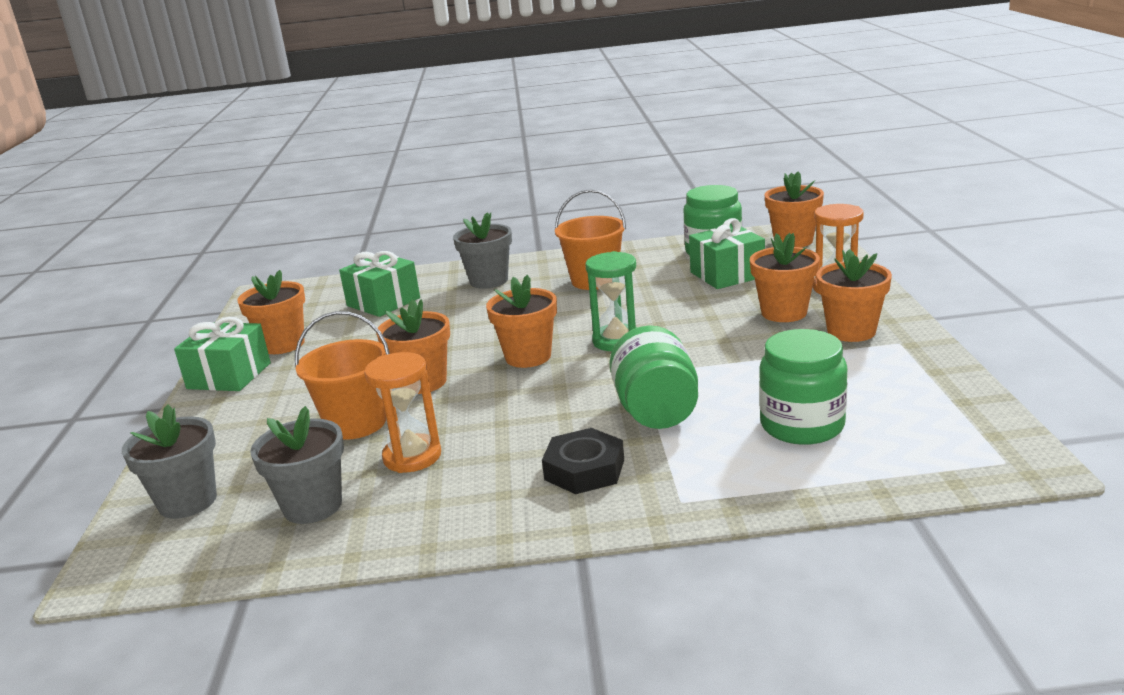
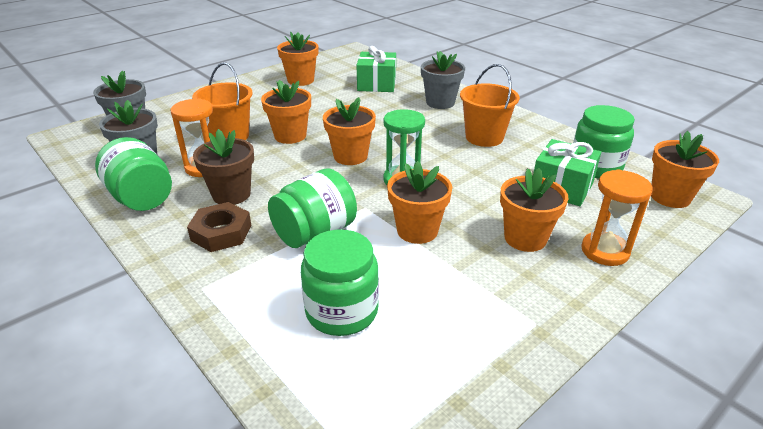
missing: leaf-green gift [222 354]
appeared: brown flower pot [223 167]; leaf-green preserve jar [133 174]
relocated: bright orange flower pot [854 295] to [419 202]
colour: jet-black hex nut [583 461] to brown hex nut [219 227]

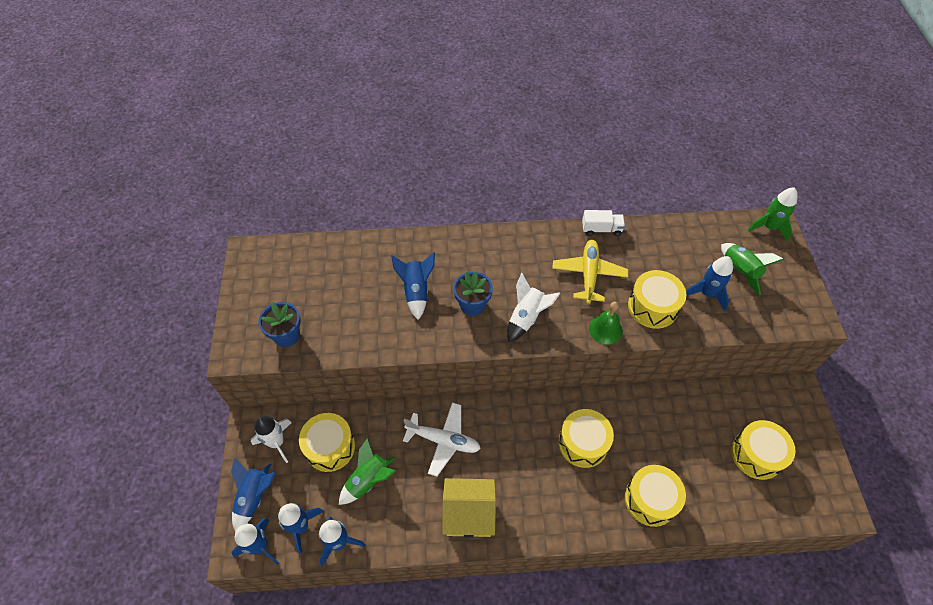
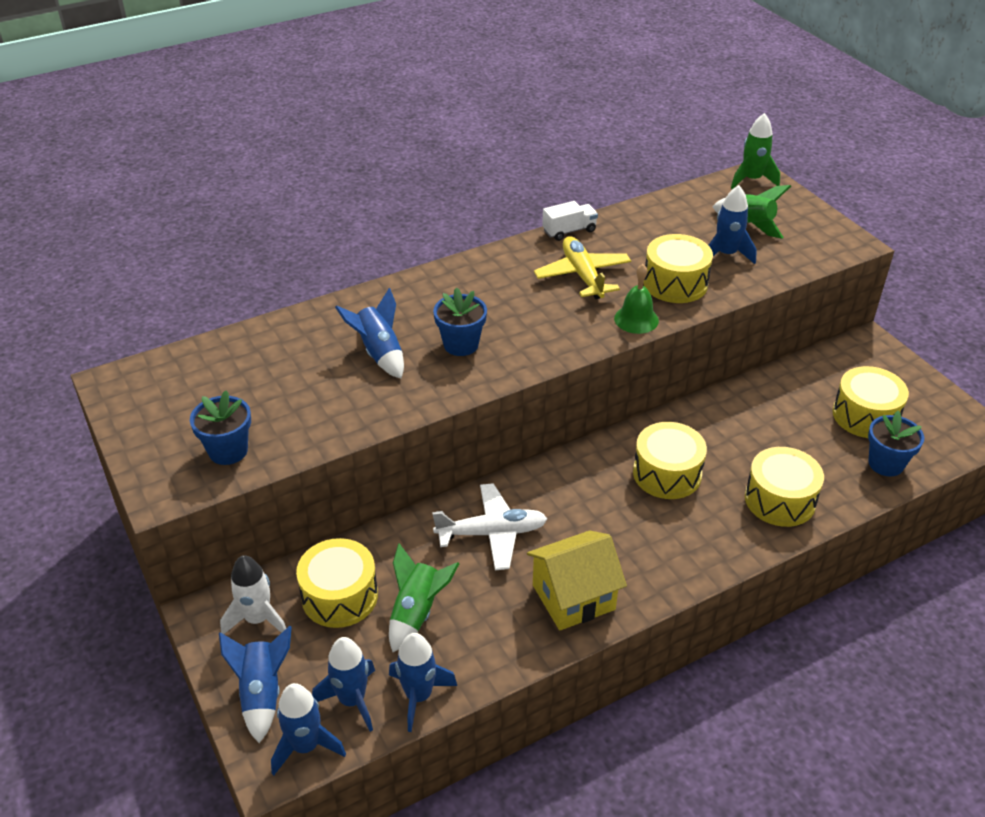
missing: pure white toy rocket [534 308]
appeared: cobalt flower pot [896 444]

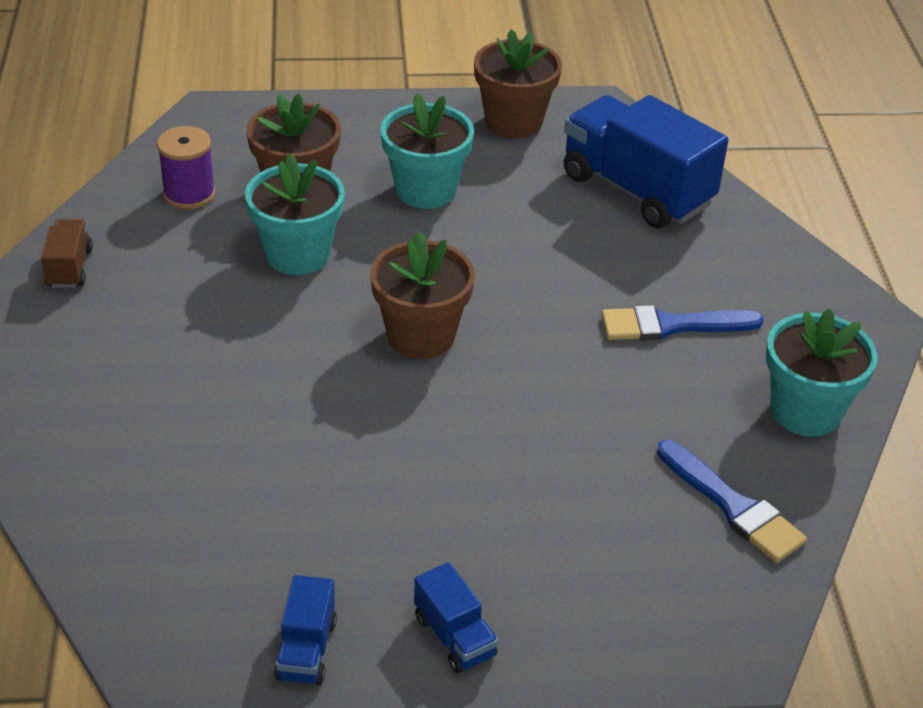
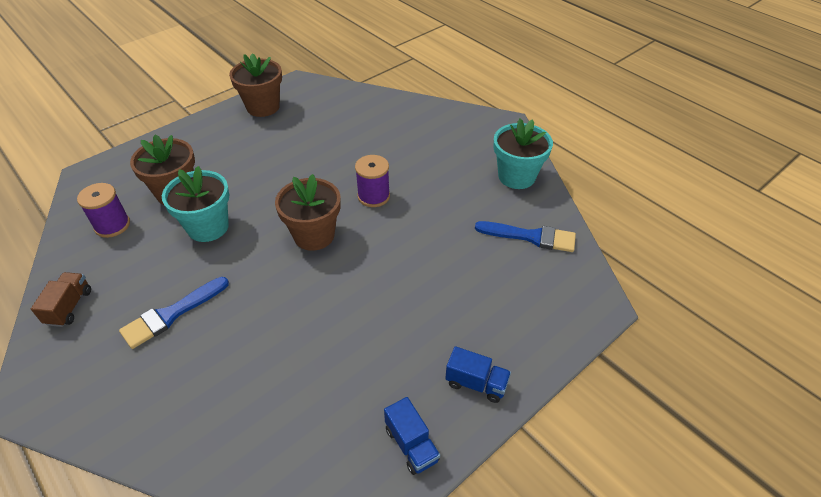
missing: turquoise flower pot [427 151]; cobalt truck [646 162]
appeared: purple spool [372 181]
relocated: cobalt paintbrush [682 322] to [174 313]
spun: brown truck [67 253] = [61 299] 45 degrees clockwise

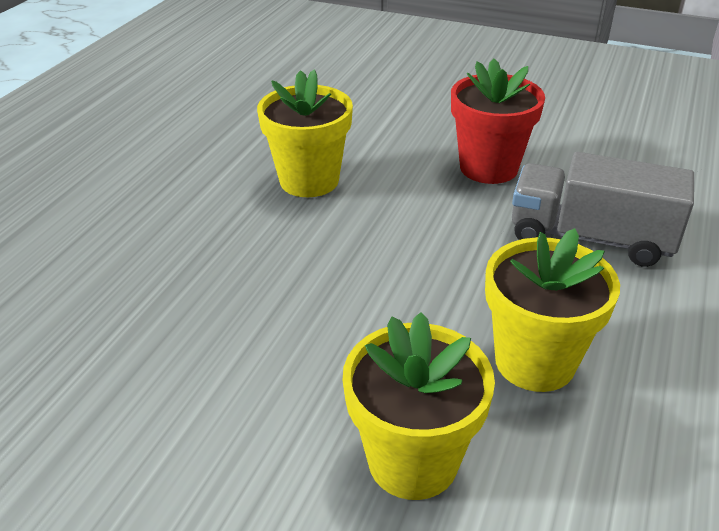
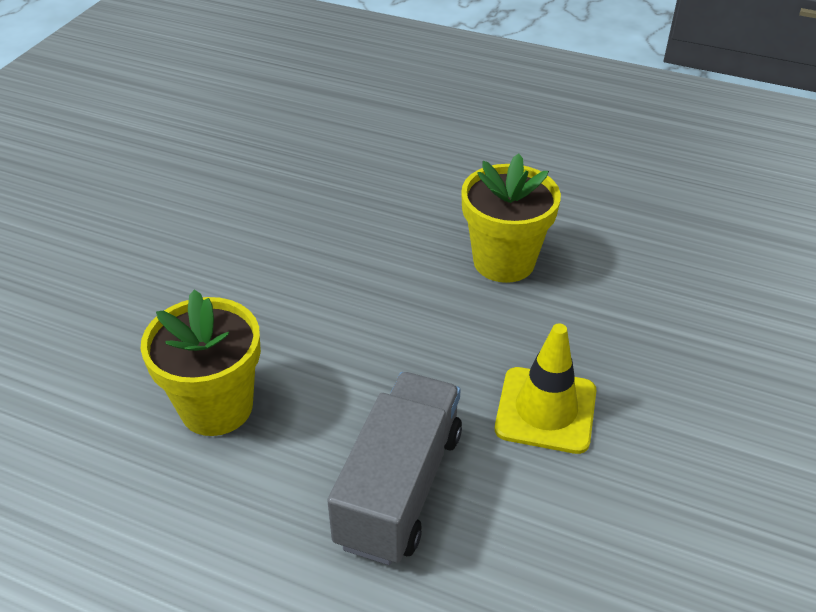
missing: bright yellow flower pot [419 406]
exchanged: crimson flower pot [498 121] to bright yellow safety cone [546 388]

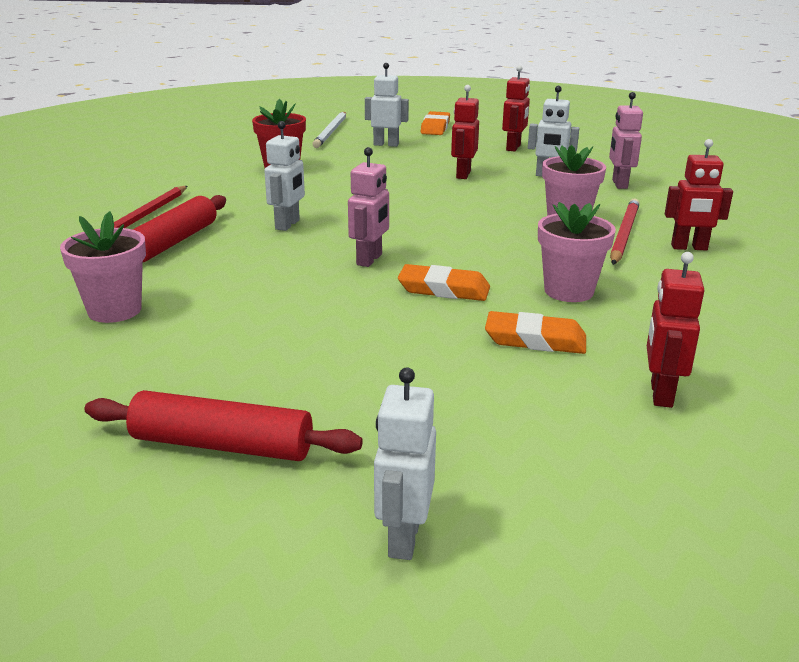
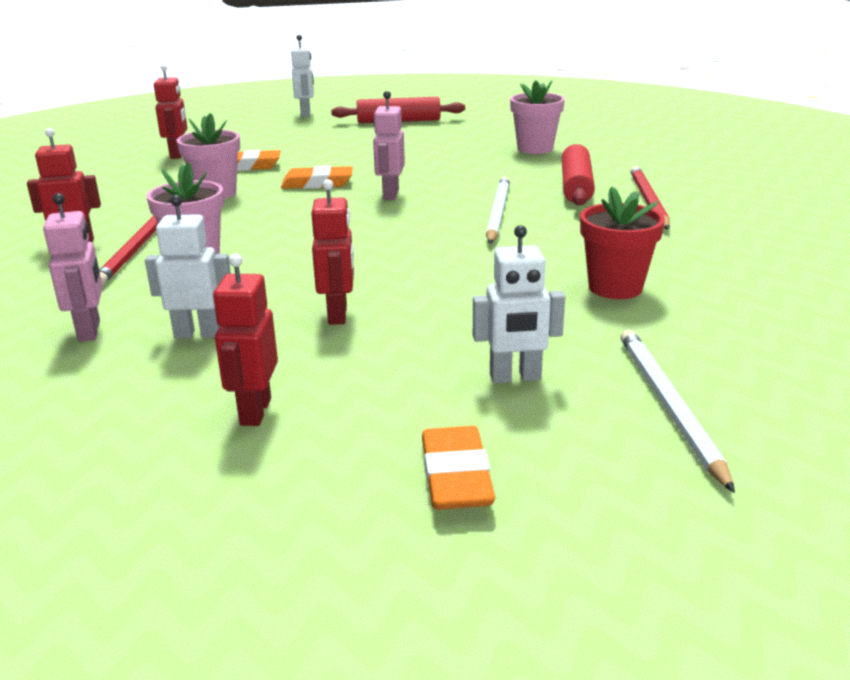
exchanged: pure white robot [284 176] to pure white lead pencil [498 210]

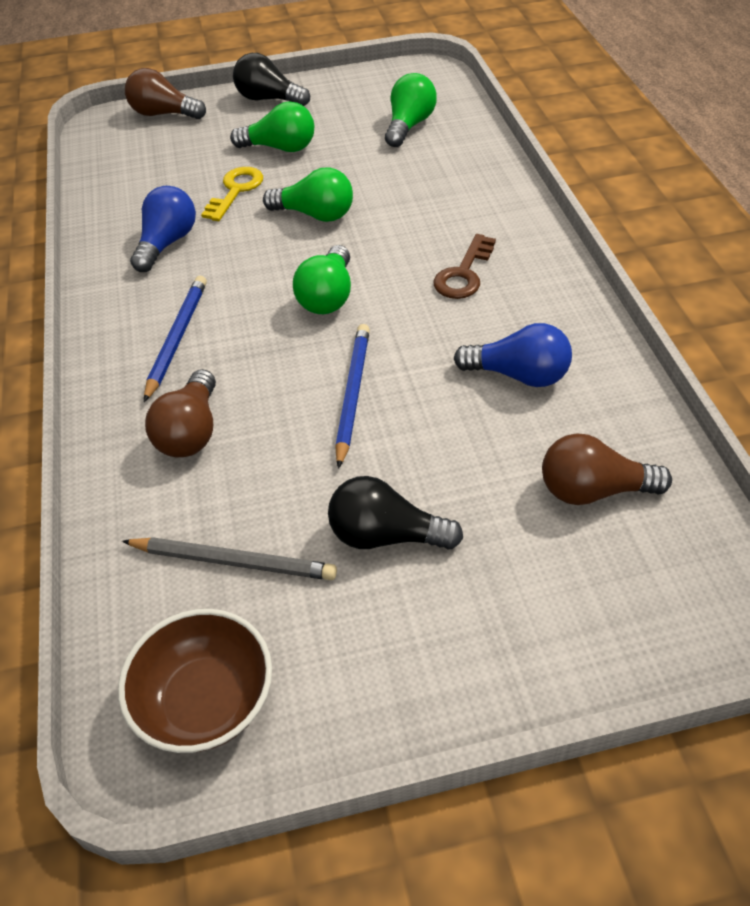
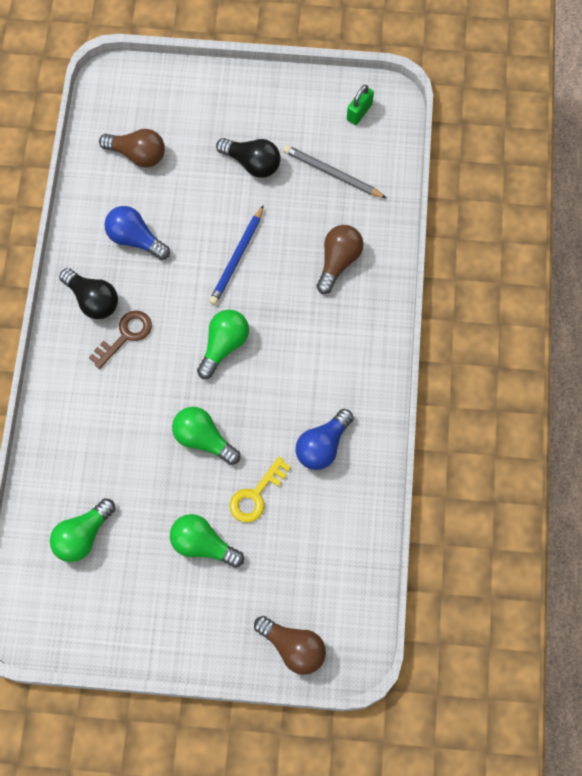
missing: cobalt lead pencil [175 339]
relocated: jet-black bulb [271 79] to [88 293]
exchanged: brown deep dish [195 681] to leaf-green padlock [360 105]

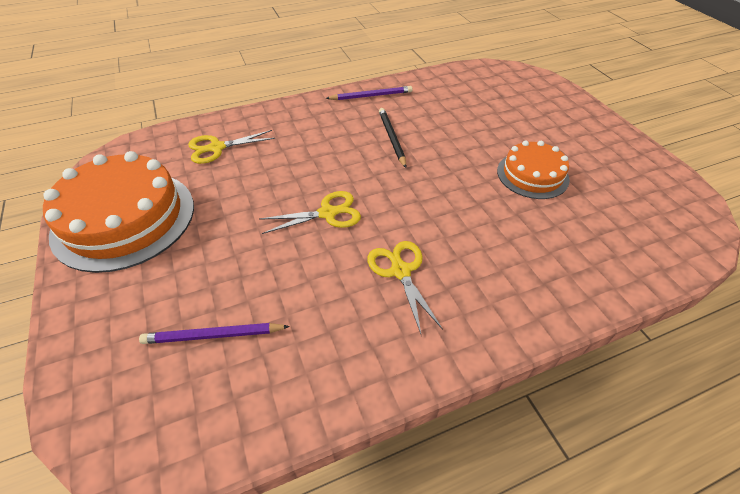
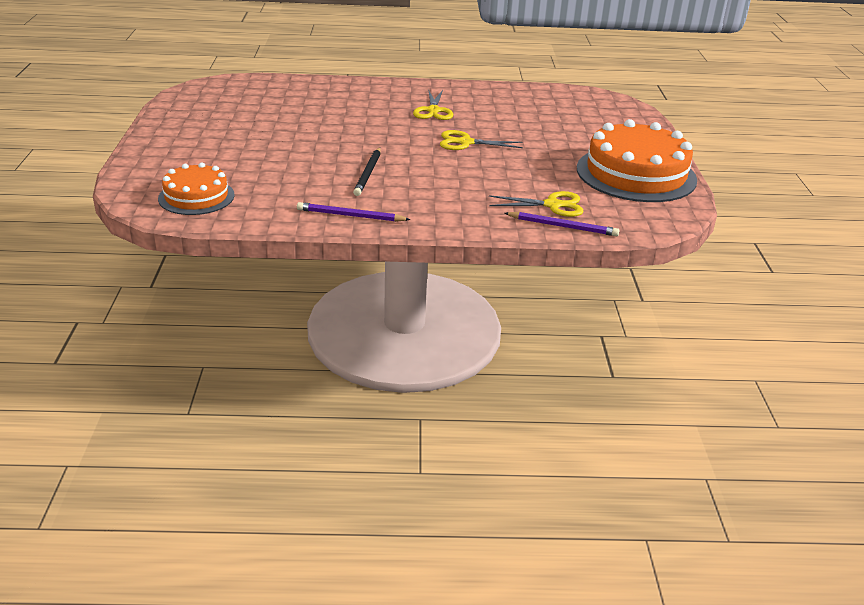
relocated: bright orange cake [533 169] to [196 188]; purple lead pencil [214 333] to [562 224]

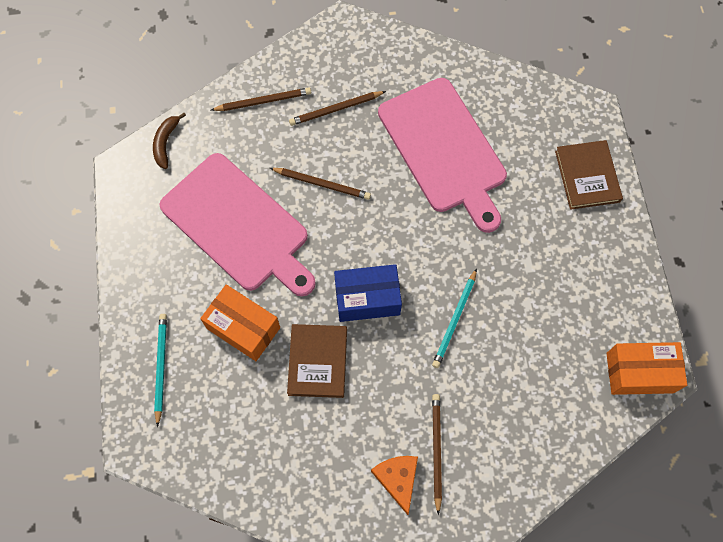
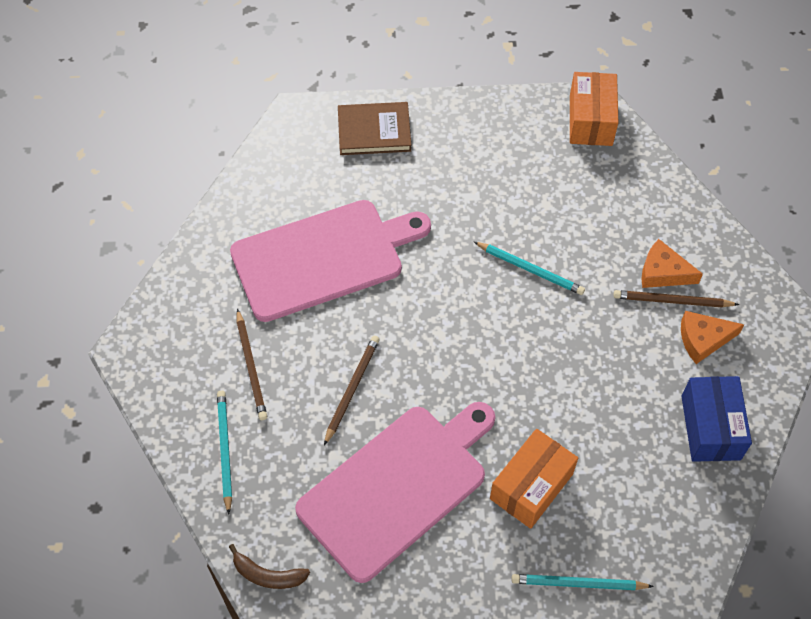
missing: brown hardback [317 361]
appeared: bright orange cheese wedge [672 263]
relocated: cobalt package [368 293] to [716 419]
colour: brown lead pencil [261 99] to turquoise lead pencil [224 453]

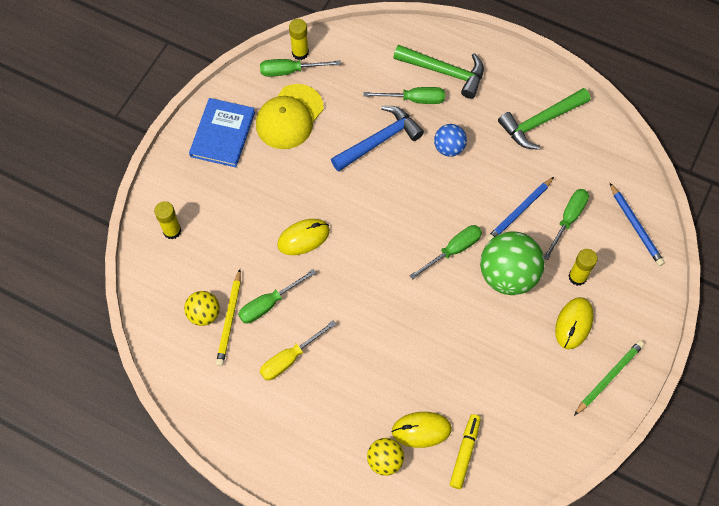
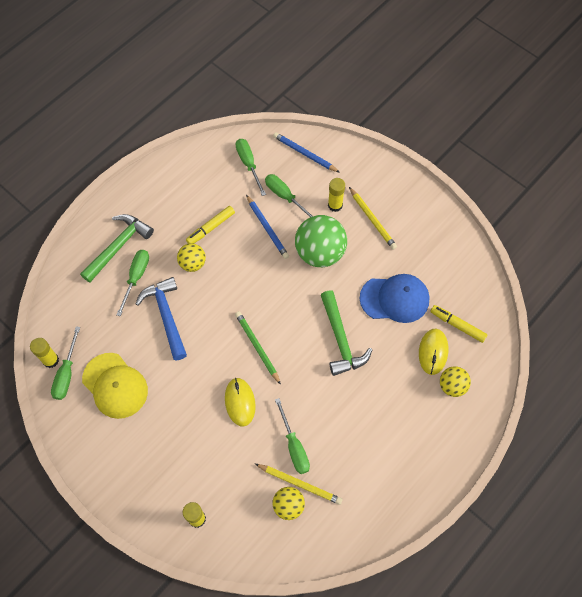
missing: cobalt hardback [222 132]; bright yellow flat screwdriver [298 350]
appeared: bright yellow felt pen [210 225]; cobalt baseball cap [394 298]
relocated: leaf-green hammer [544 119] to [346 333]; leaf-green flat screwdriver [445 252] to [250 167]; leaf-green lead pencil [609 378] to [258 348]
exchanged: bright yellow computer mouse [574 323] to bright yellow lead pencil [373 218]
colour: cobalt ball [450 140] to bright yellow ball [191 257]
spun: cobalt lead pencil [637 224] = [306 152] 135 degrees counterclockwise

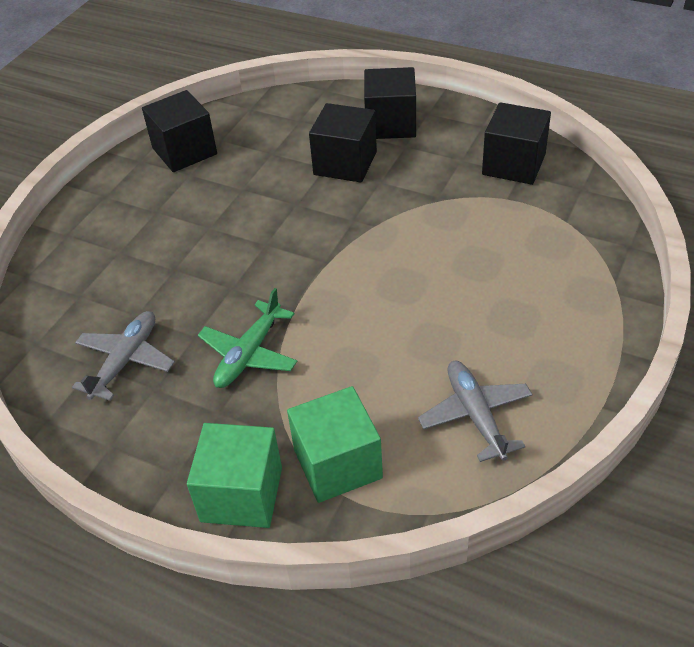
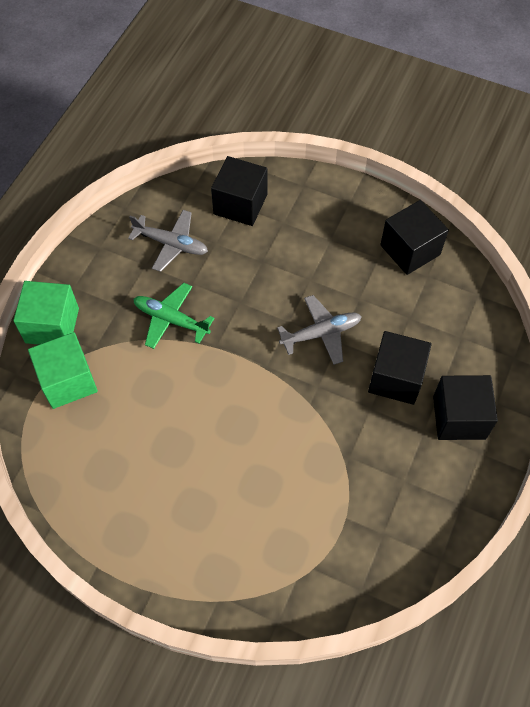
relocated: jet-black cube [516 143] to [239 191]; gray plane [475 411] to [319 330]

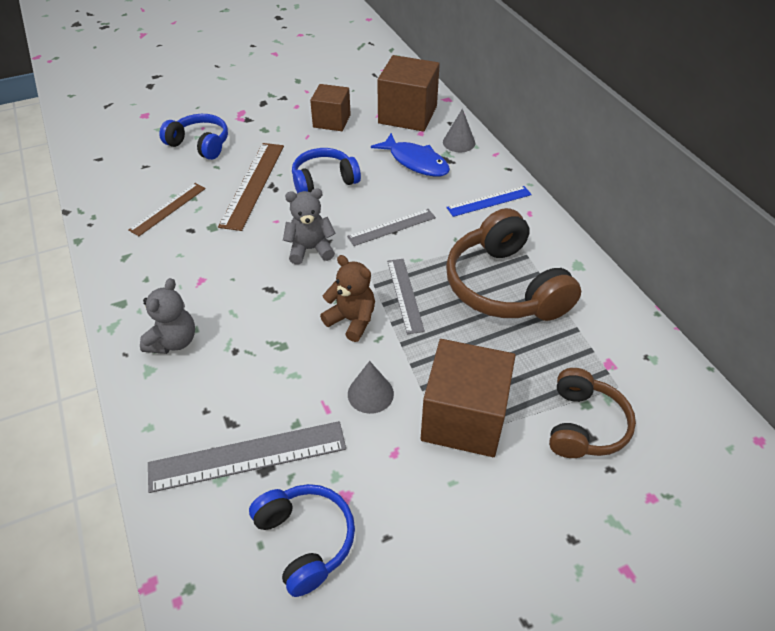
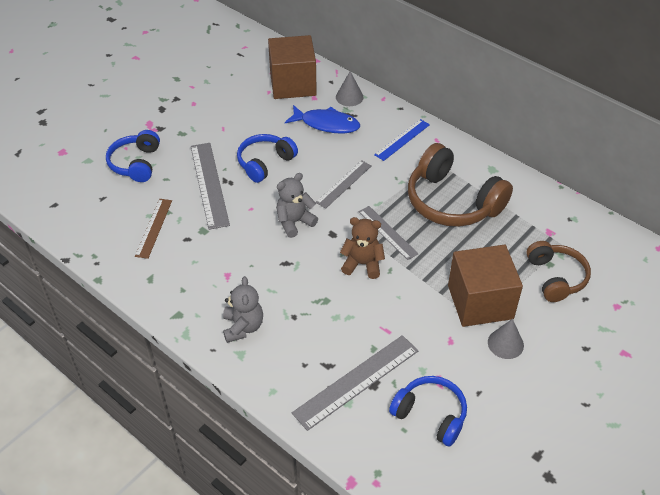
missing: brown cube [330 107]
relocated: gray solid cone [371 387] to [506 339]
colour: brown straightedge [251 187] to gray straightedge [210 186]
spun: cobalt over-ear headphones [193 137] = [133 156] 90 degrees counterclockwise

